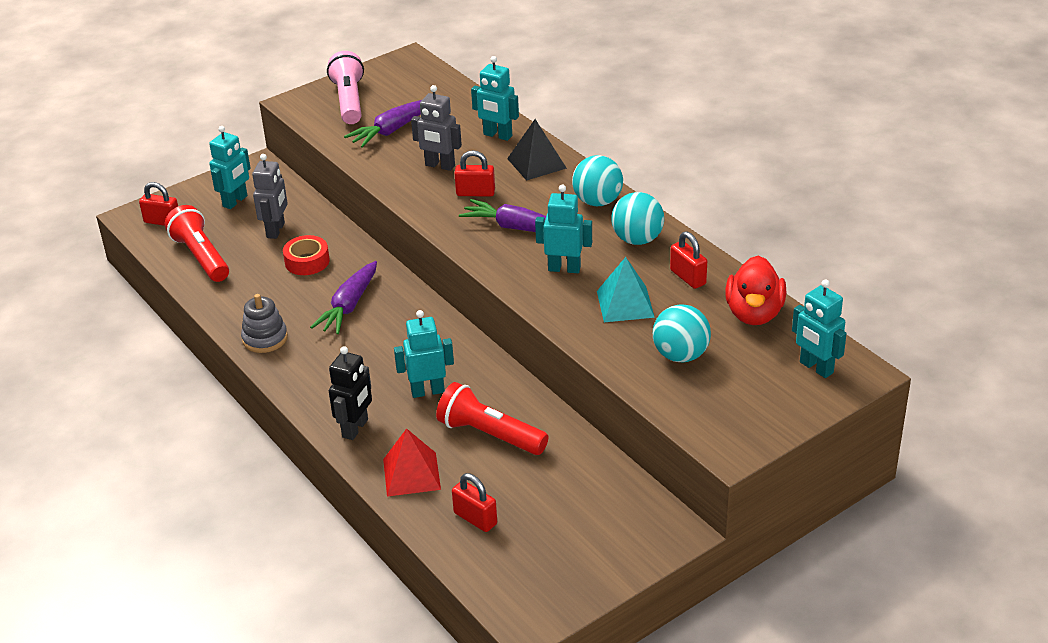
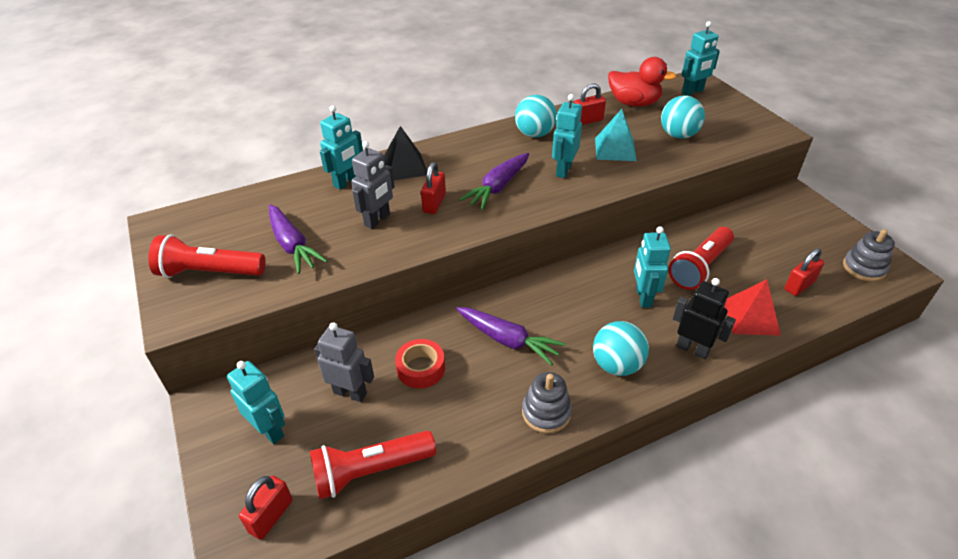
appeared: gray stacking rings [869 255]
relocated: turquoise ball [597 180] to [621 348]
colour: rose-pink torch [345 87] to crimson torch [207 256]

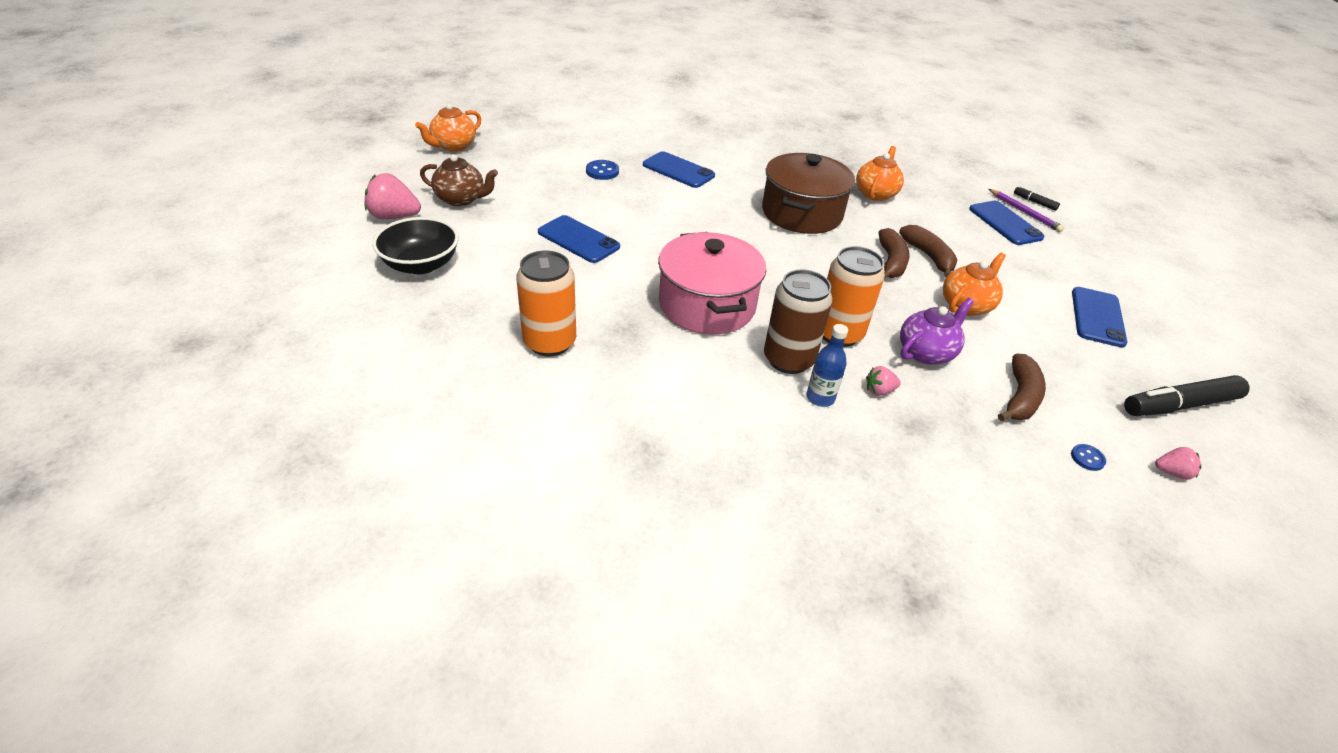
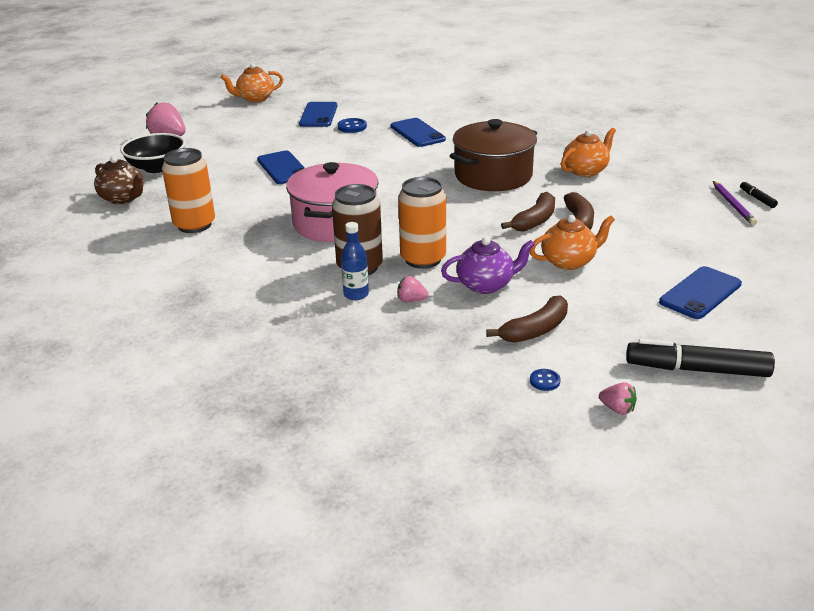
relocated: brown teapot [459 180] to [119 180]; cobalt mobile phone [1007 223] to [318 114]

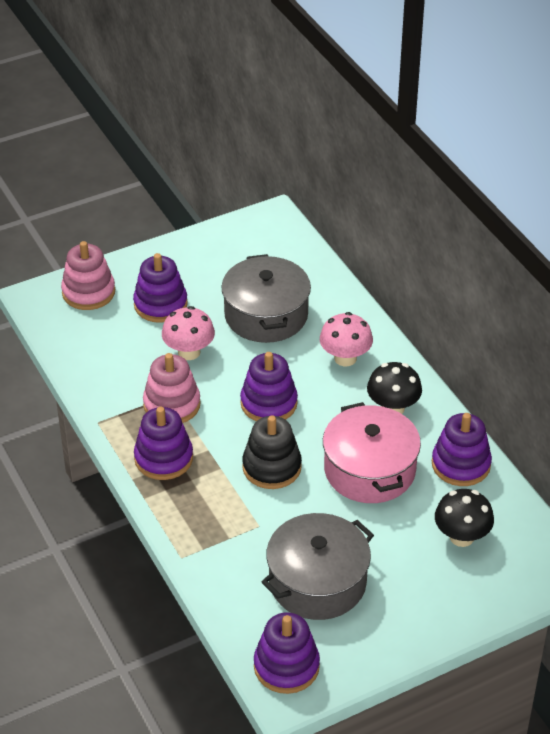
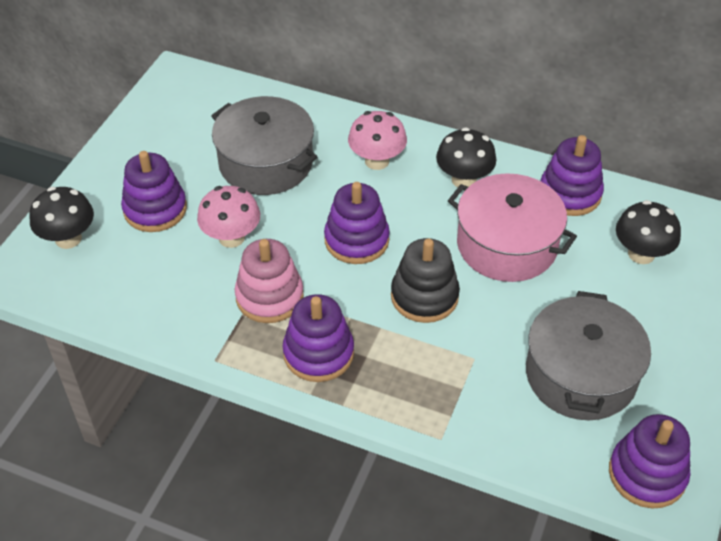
exchanged: rose-pink stacking rings [88 275] to jet-black fungus [61 218]

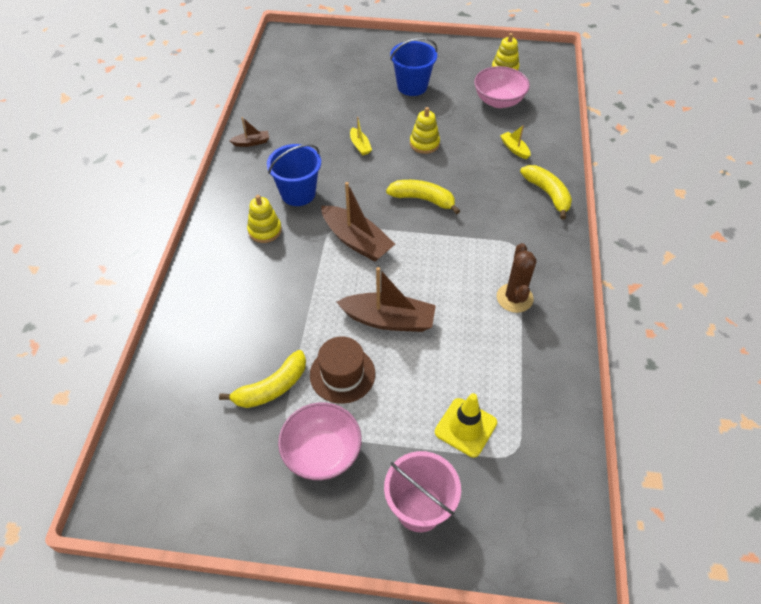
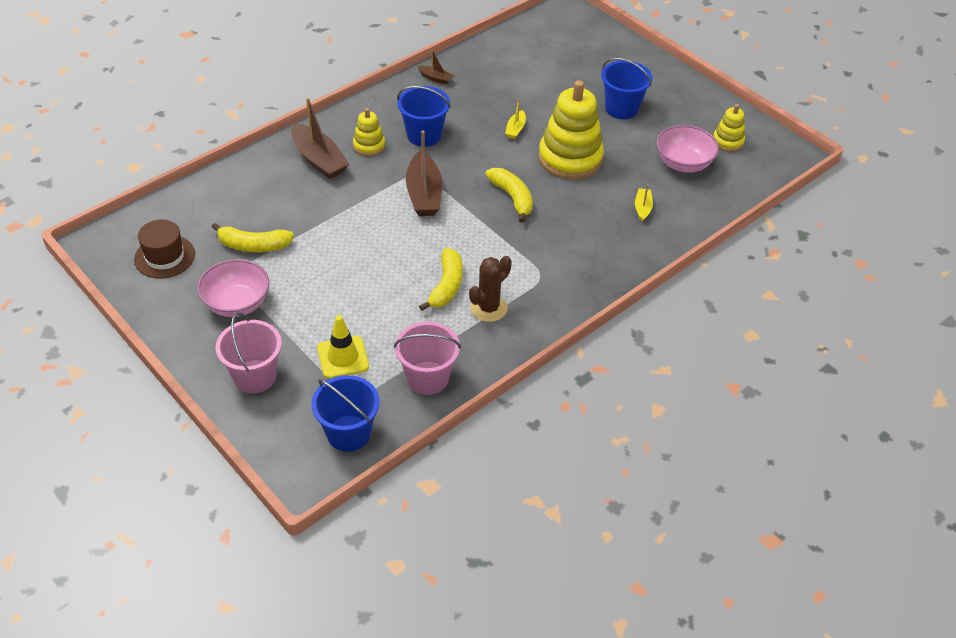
appeared: rose-pink pail [427 358]; cobalt pail [345 413]
relocated: bright yellow banana fruit [546 192] to [441 279]; brown toy boat [386 299] to [320 138]; brown hat [342 370] to [164 249]
size: bright yellow stacking rings [425 130] = [571 130] x2.00

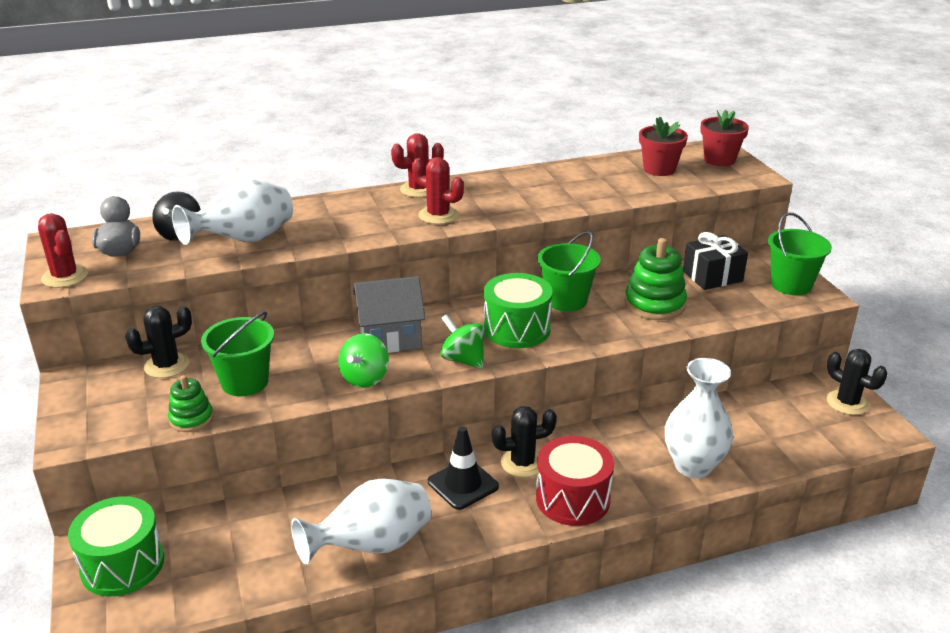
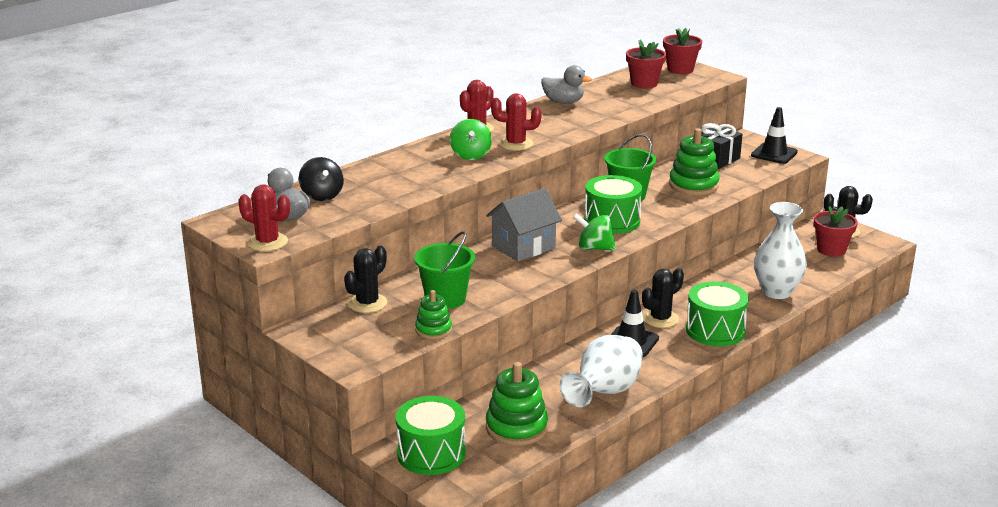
missing: pure white vase [232 212]
appeared: gray duck [566 84]; crimson flower pot [836 231]; leaf-green stacking rings [517 404]
relocated: leaf-green whirligig [363 360] to [471 139]
exchanged: leaf-green pail [800 254] to jet-black safety cone [774 135]
colour: crimson snare drum [575 481] to leaf-green snare drum [717 313]

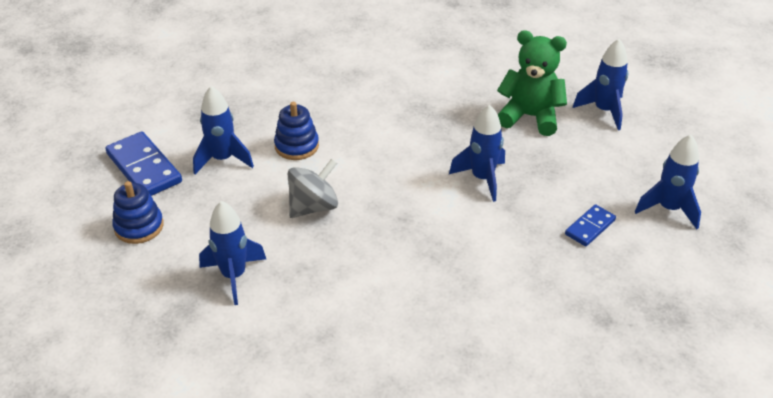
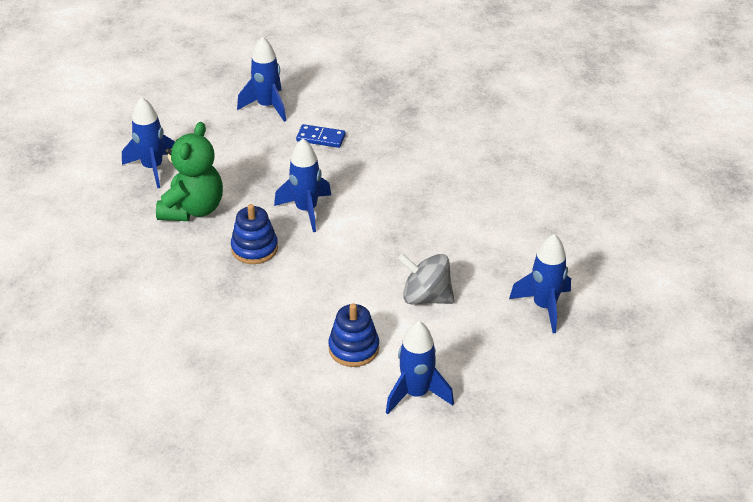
missing: cobalt domino tile [143 164]
relocated: cobalt stacking rings [138 212] to [254 234]
spun: leaf-green teddy bear [532 83] = [189 171] 150 degrees counterclockwise

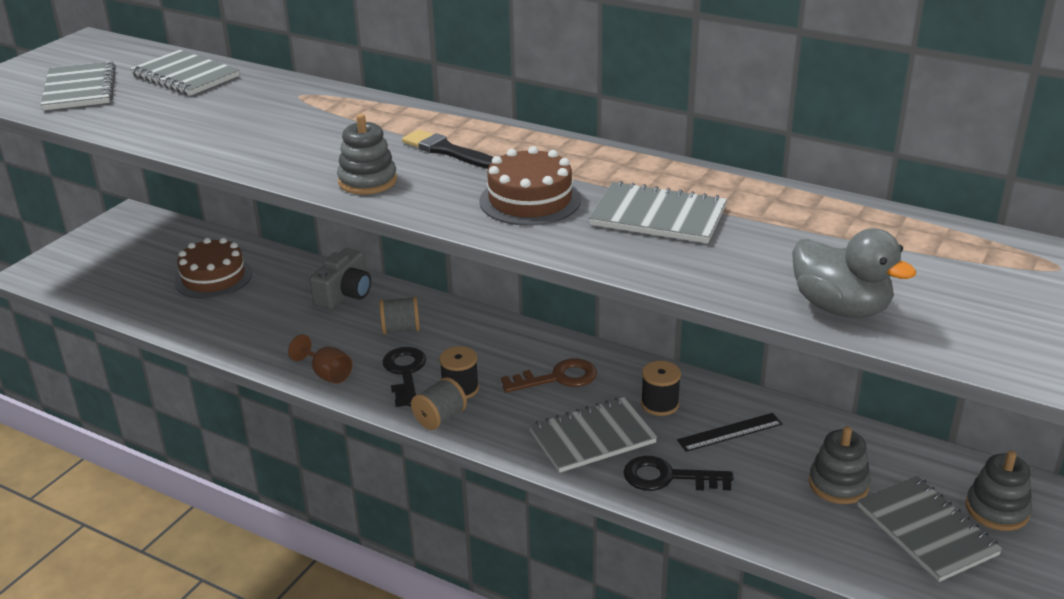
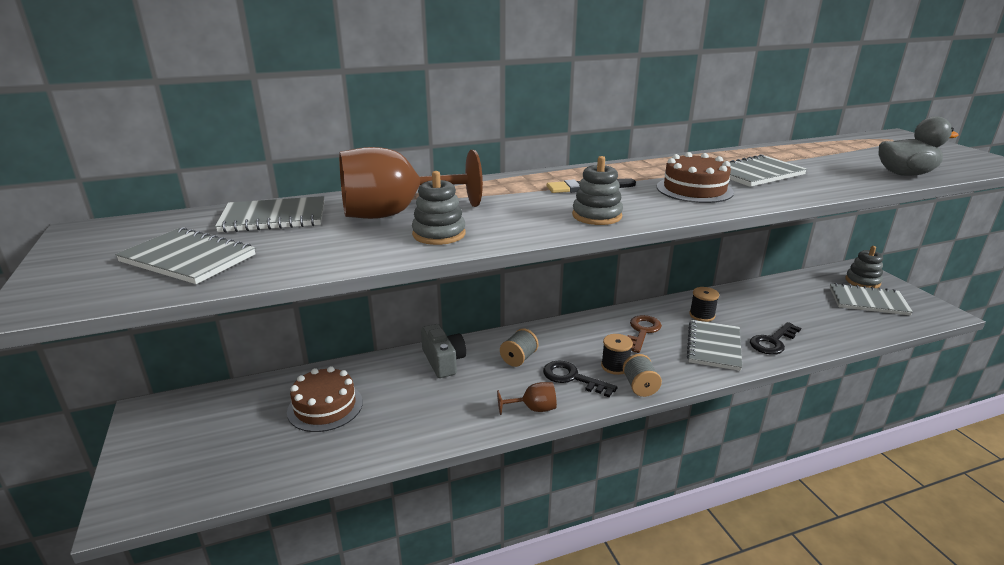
missing: jet-black straightedge [729 432]
appeared: brown wine glass [411 183]
relocated: gray stacking rings [840 465] to [439 208]

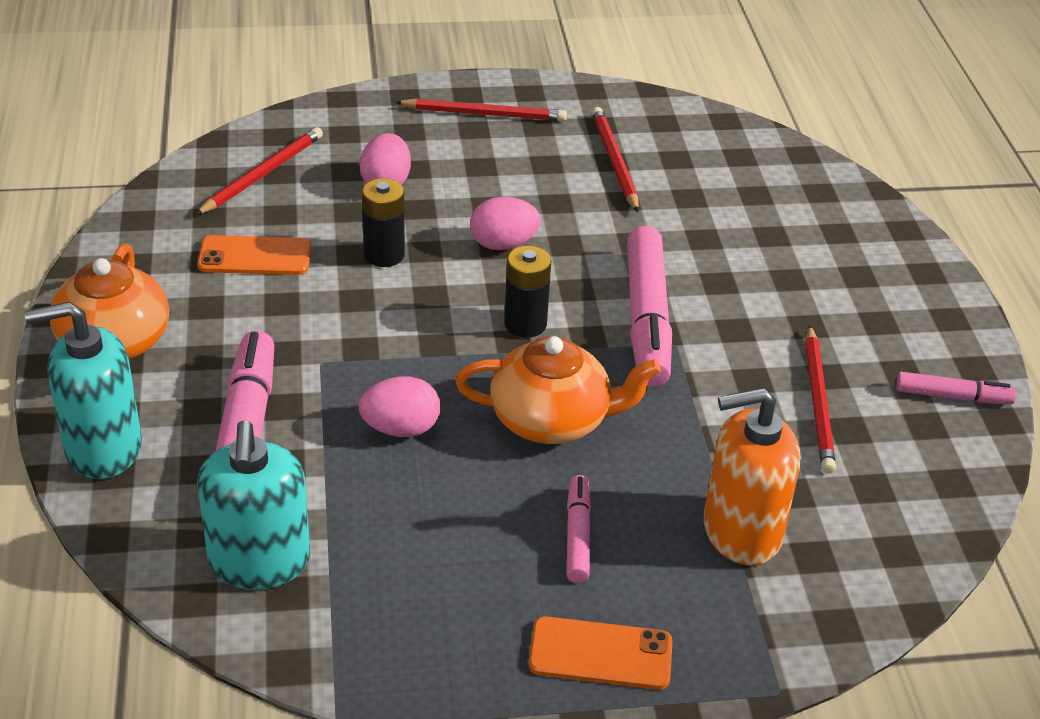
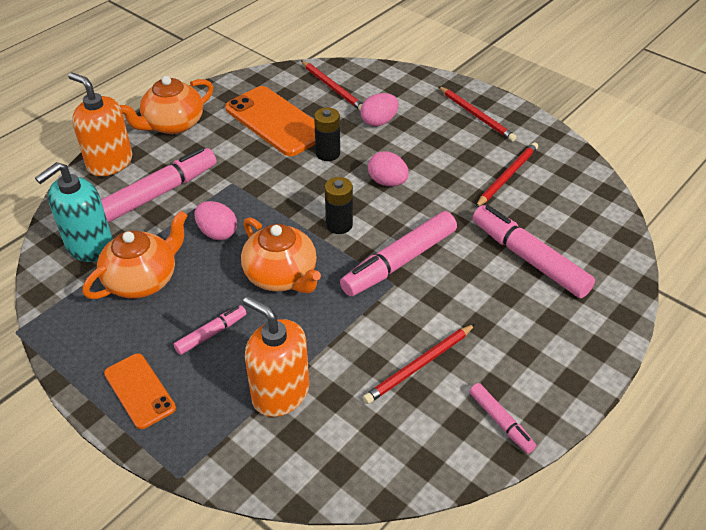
appeared: rose-pink felt pen [534 251]; bright orange teapot [135 254]
colour: turquoise pump bottle [83 390] to bright orange pump bottle [100 124]
spun: crimson lead pencil [259 171] = [332 85] 60 degrees clockwise
size: bright orange mobile phone [254 255] = [270 121] x1.74

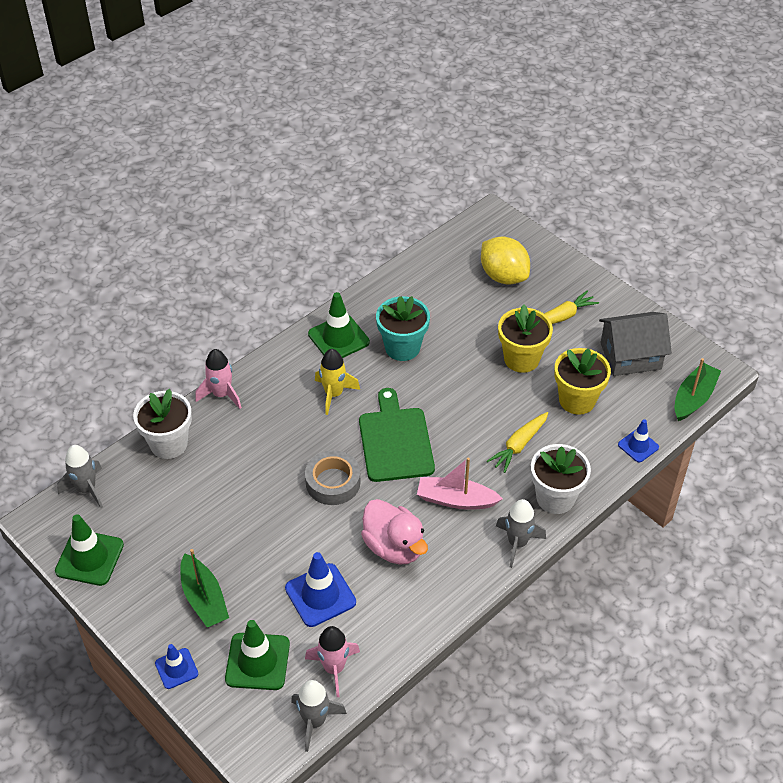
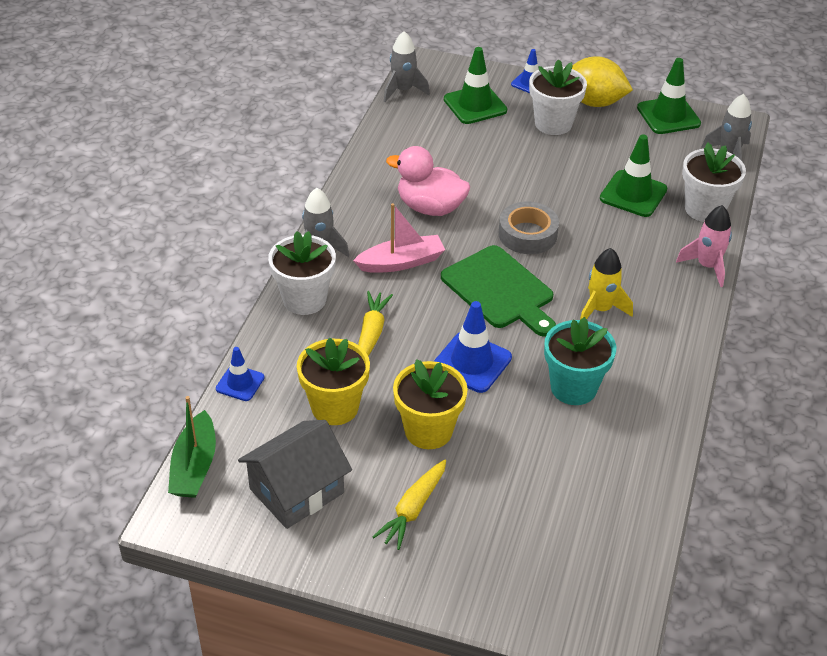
missing: rose-pink toy rocket [332 661]
relocated: bright yellow citrus fruit [505 260] to [602 81]; leaf-green safety cone [339 325] to [633 176]; cobalt safety cone [320 589] to [472 347]
exchanged: leaf-green toy boat [204 588] to pure white flower pot [558 97]

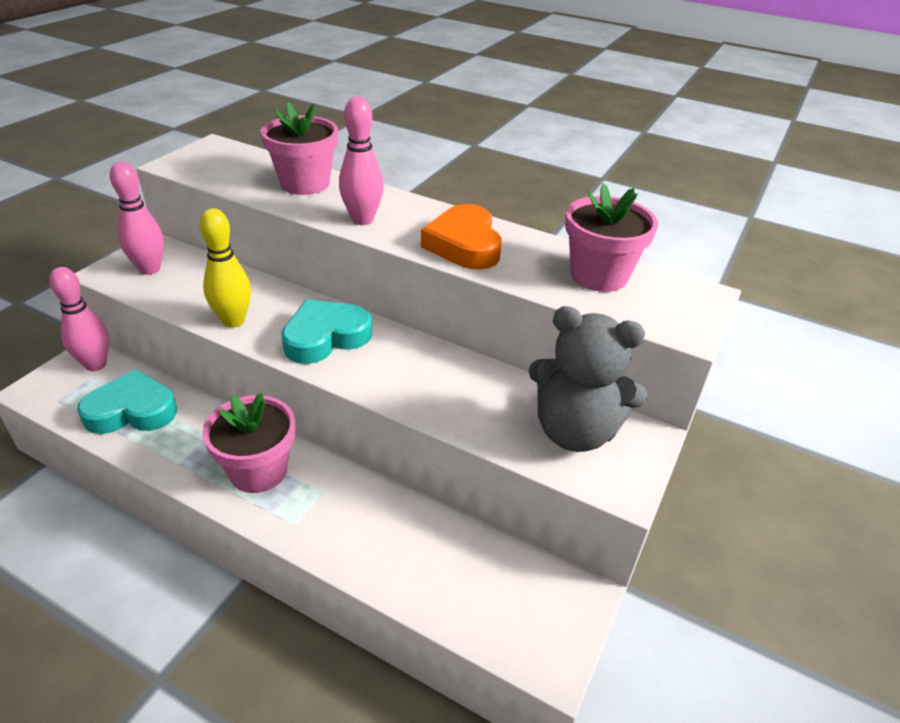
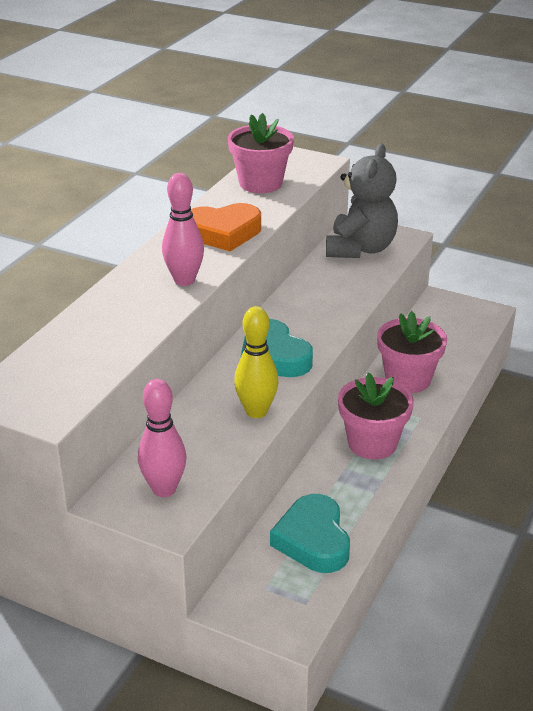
missing: rose-pink tenpin [79 319]
relocated: rose-pink flower pot [299 148] to [412 352]

